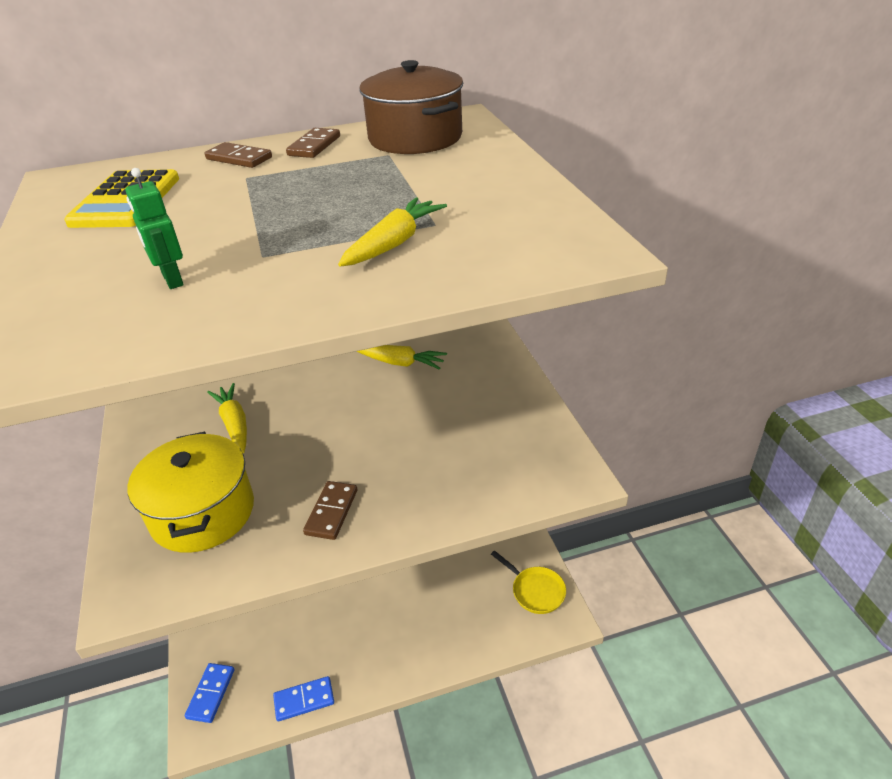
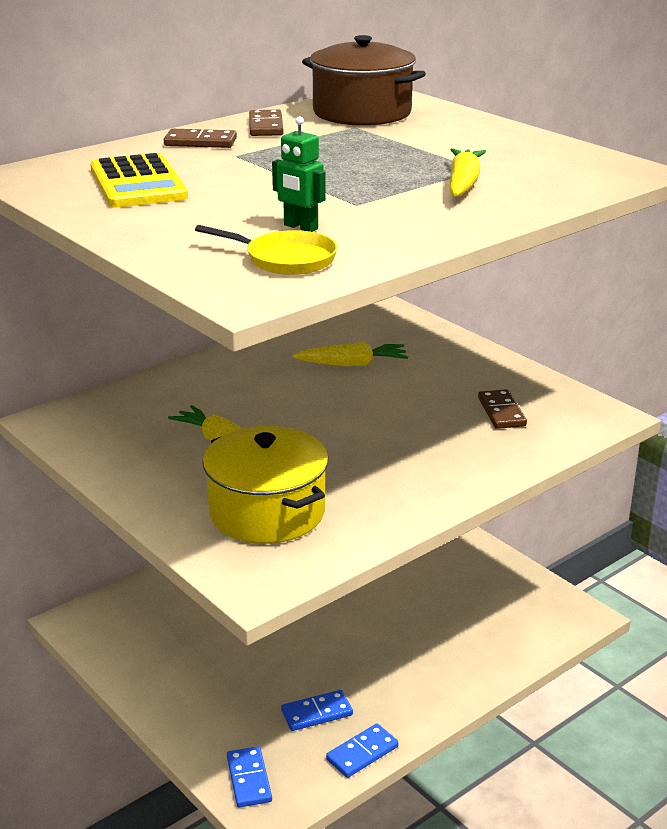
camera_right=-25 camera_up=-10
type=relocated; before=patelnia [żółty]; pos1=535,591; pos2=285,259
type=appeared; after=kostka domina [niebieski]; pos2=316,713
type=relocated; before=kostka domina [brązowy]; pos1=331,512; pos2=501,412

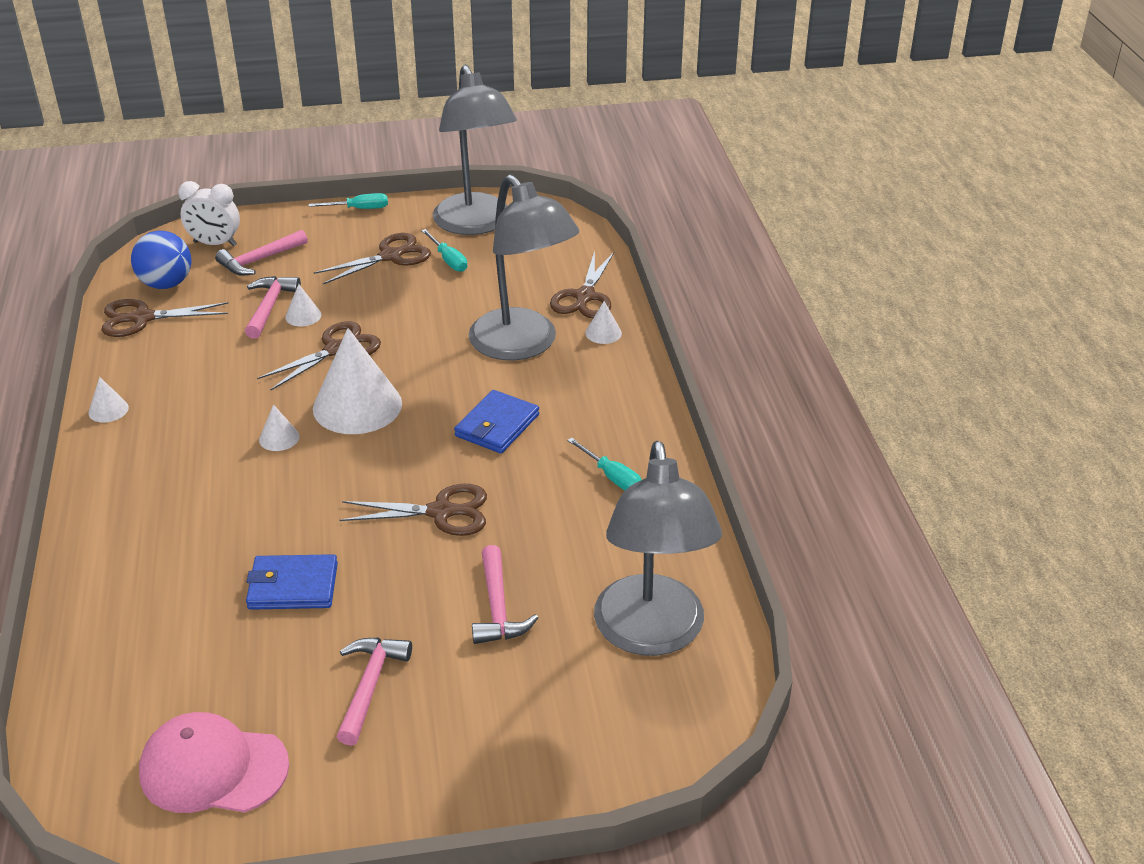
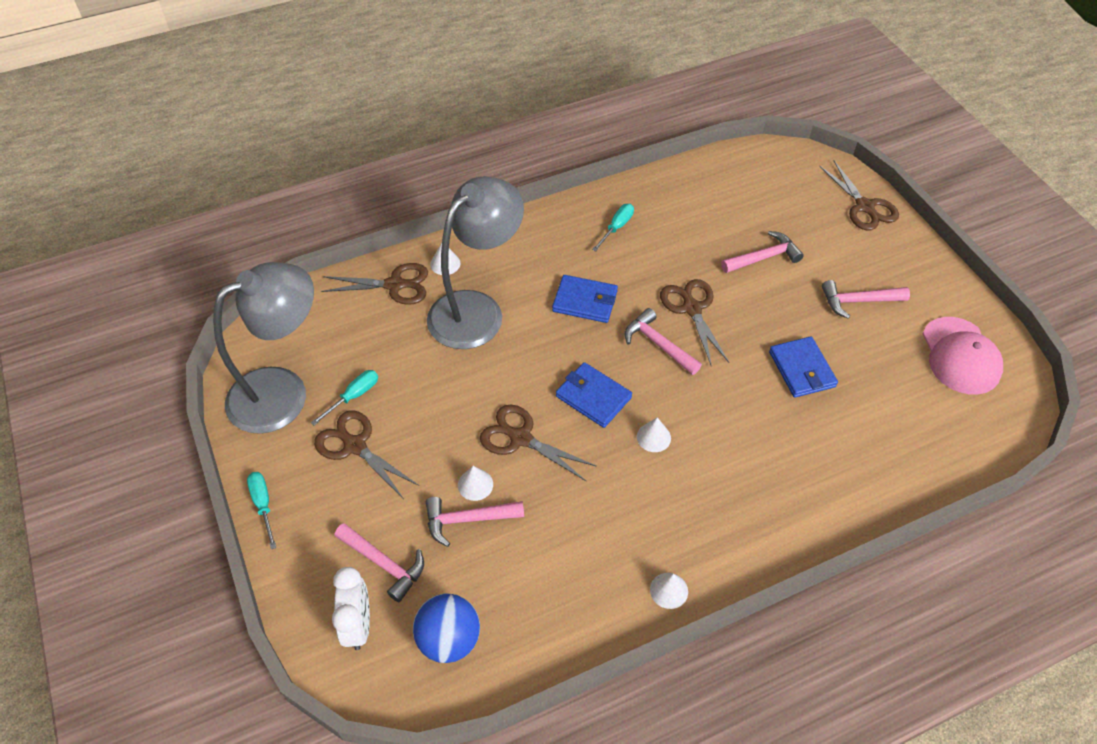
camera_right=-105 camera_up=15
type=exchanged; before=stożek [biały]; after=portfel [niebieski]; pos1=357,406; pos2=593,397
type=appeared; after=młotek [różowy]; pos2=658,344
type=relocated; before=nożyczki [brązowy]; pos1=142,318; pos2=864,207
type=missing; before=lampka [szary]; pos1=651,634

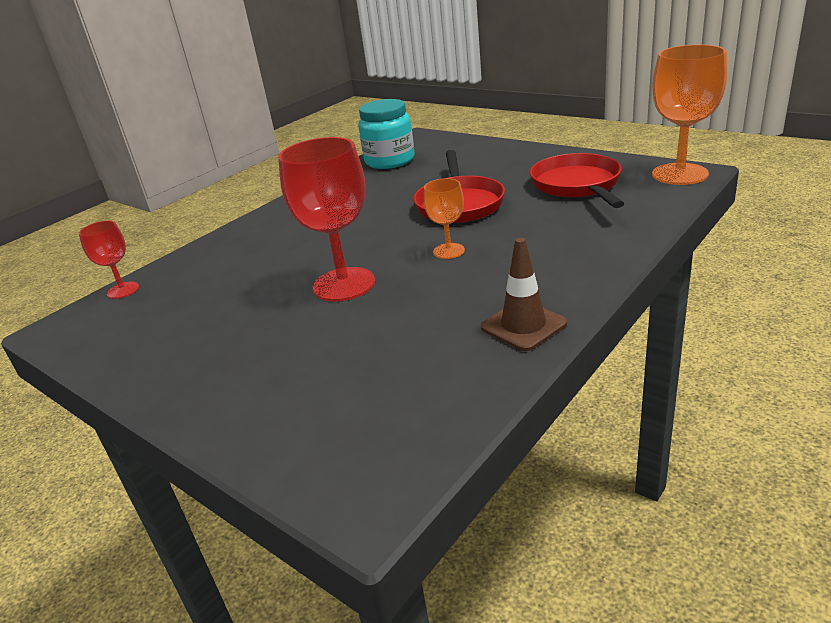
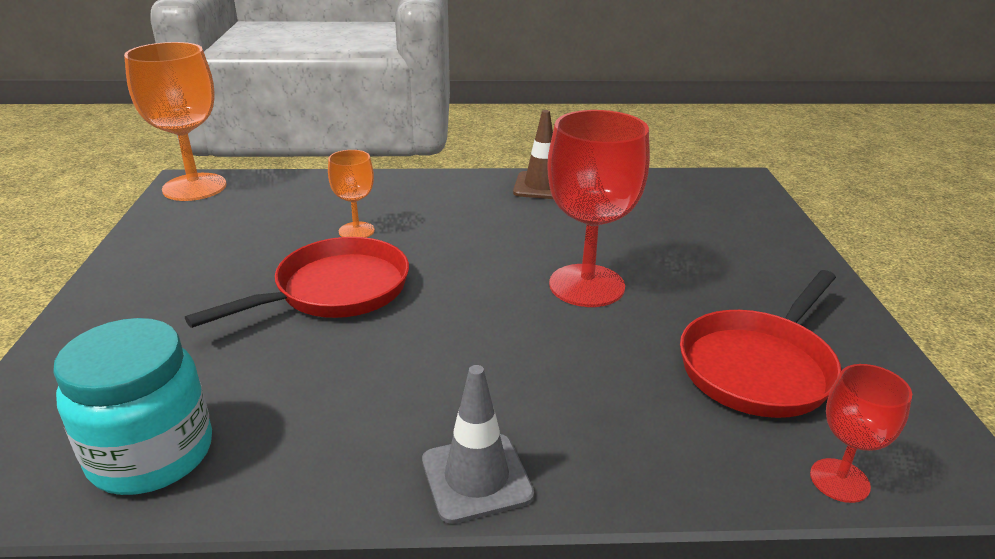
camera_right=-135 camera_up=0
type=relocated; before=kielich [pomarańczowy]; pos1=449,251; pos2=356,231
type=appeared; after=pachołek [szary]; pos2=476,477
type=relocated; before=patelnia [czerwony]; pos1=577,185; pos2=759,367

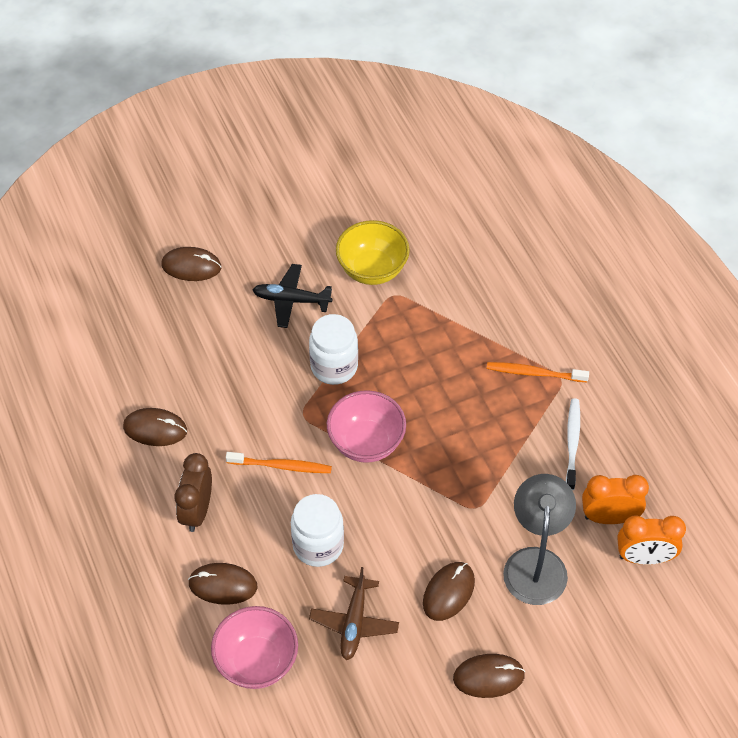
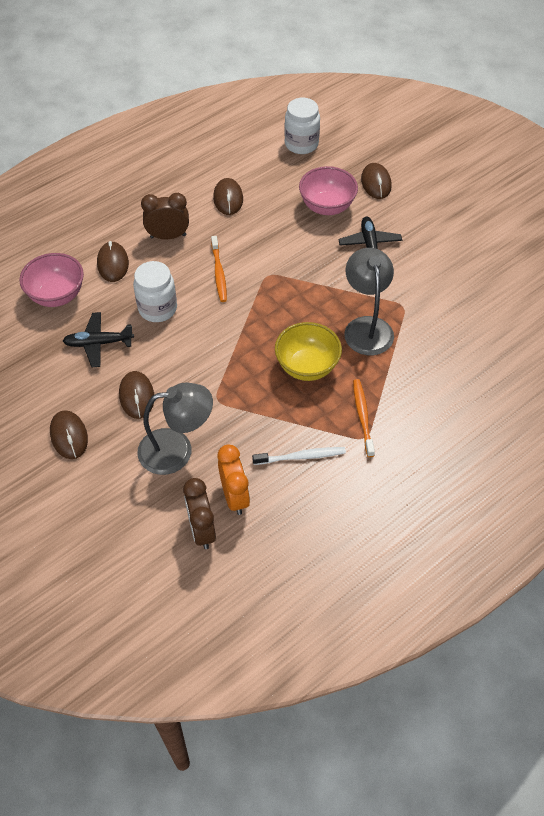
camera_right=75 camera_up=0
type=colour; before=samolot [brązowy]; after=samolot [czarny]; pos1=354,623; pos2=98,343
type=spun; before=myszka [brązowy]; pos1=448,592; pos2=137,396; turn=60
type=colour; before=budzik [pomarańczowy]; after=budzik [brązowy]; pos1=644,557; pos2=202,530
type=relocated; before=miska [żółty]; pos1=372,270; pos2=307,366
type=relocated; before=słoik [biały]; pos1=334,366; pos2=301,144
type=relocated; before=miska [różowy]; pos1=366,442; pos2=327,207
type=appeared; after=lampka [szary]; pos2=366,327

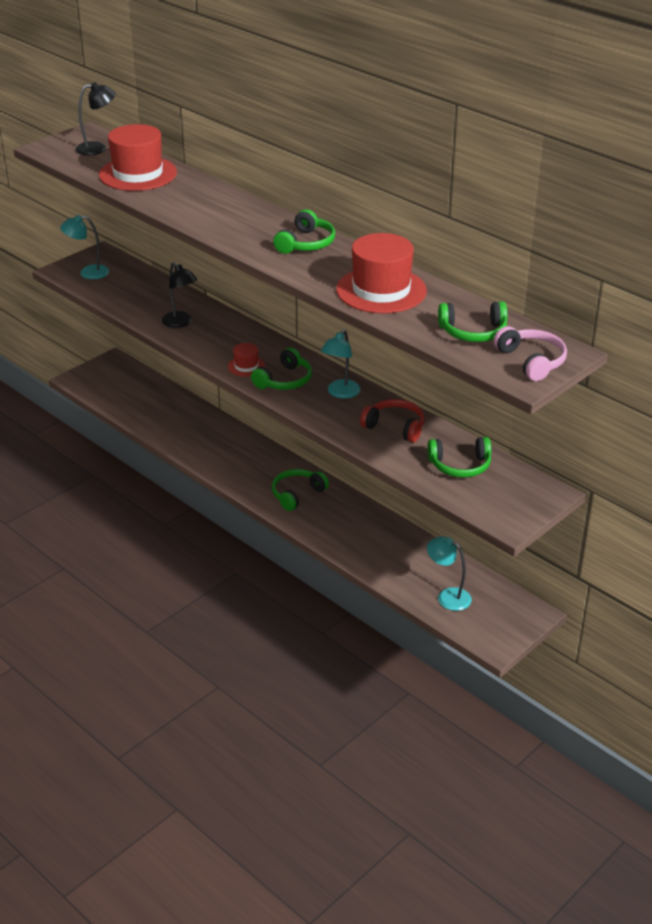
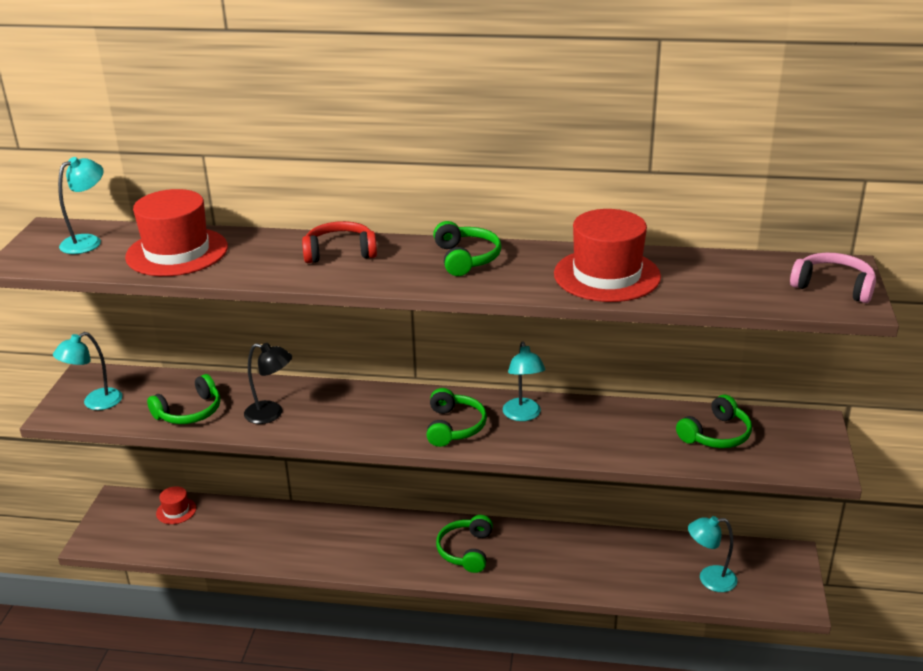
camera_right=-35 camera_up=-5
type=colour; before=lampka [czarny]; after=lampka [turkusowy]; pos1=98,148; pos2=88,241
type=relocated; before=słuchawki [zielony]; pos1=473,332; pos2=190,412
type=relocated; before=kapelusz [czerwony]; pos1=246,366; pos2=176,511
type=relocated; before=słuchawki [czerwony]; pos1=395,427; pos2=340,252

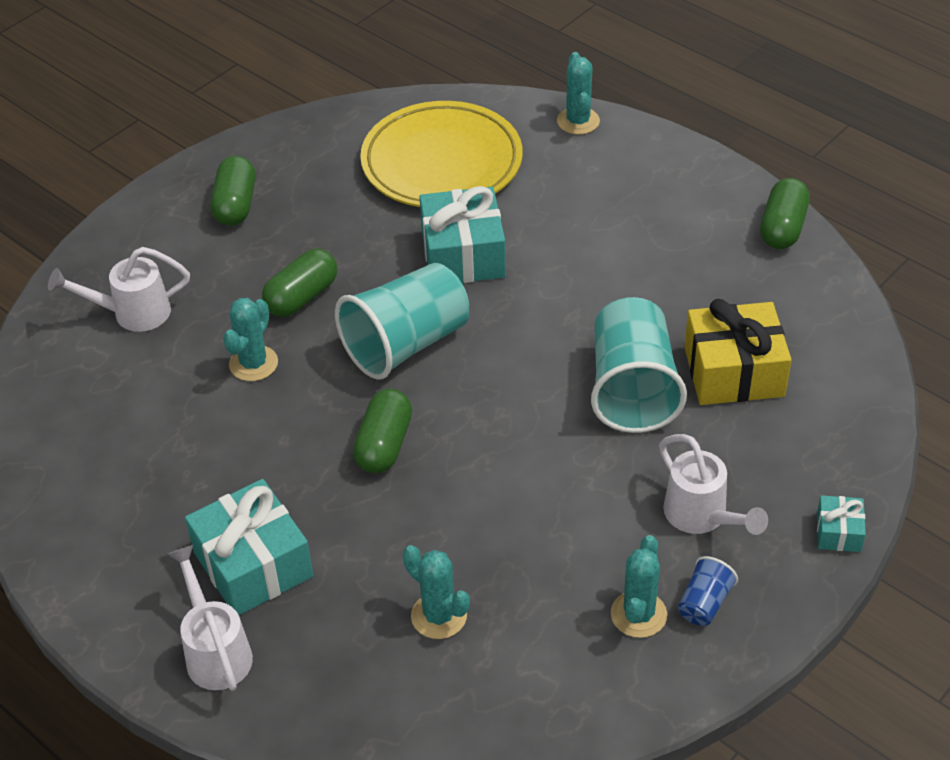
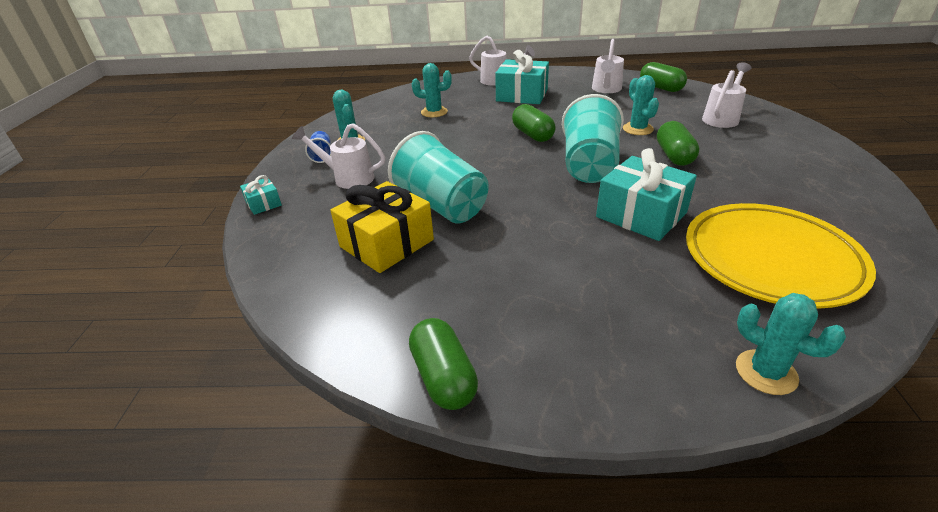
camera_right=140 camera_up=-10
type=appeared; after=konewka [biały]; pos2=606,90
type=relocated; before=kapsułka [zielony]; pos1=235,205; pos2=660,88

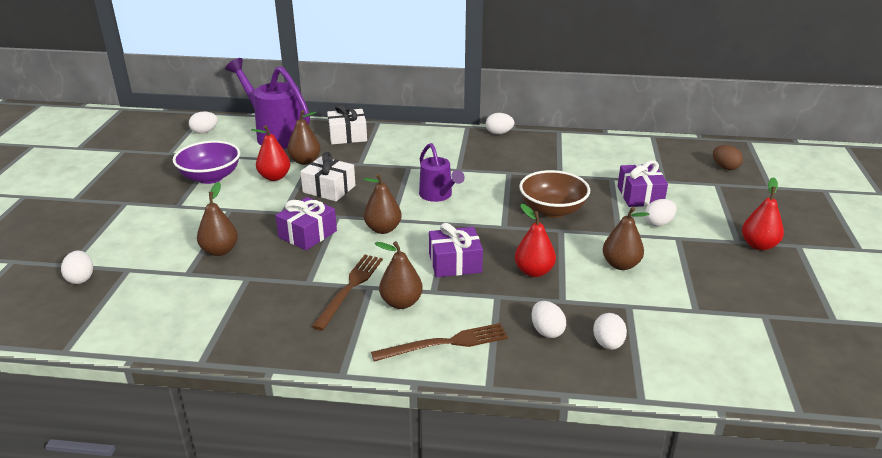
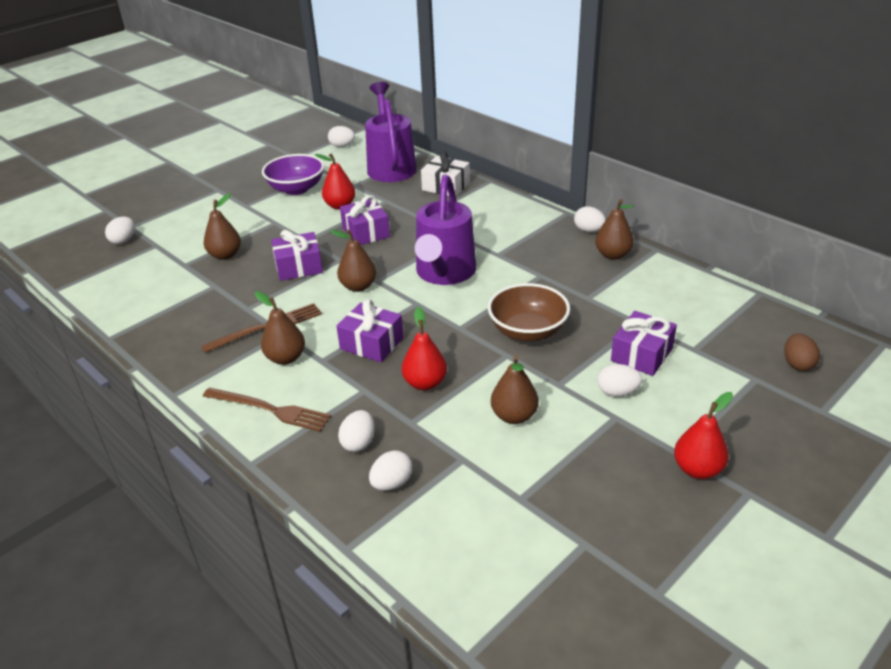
camera_right=40 camera_up=5
type=colour; before=prezent [biały]; after=prezent [fioletowy]; pos1=329,189; pos2=366,232
type=size; before=konewka [fioletowy]; pos1=438,195; pos2=444,273; scale=1.7
type=relocated; before=gruszka [brązowy]; pos1=305,161; pos2=613,255

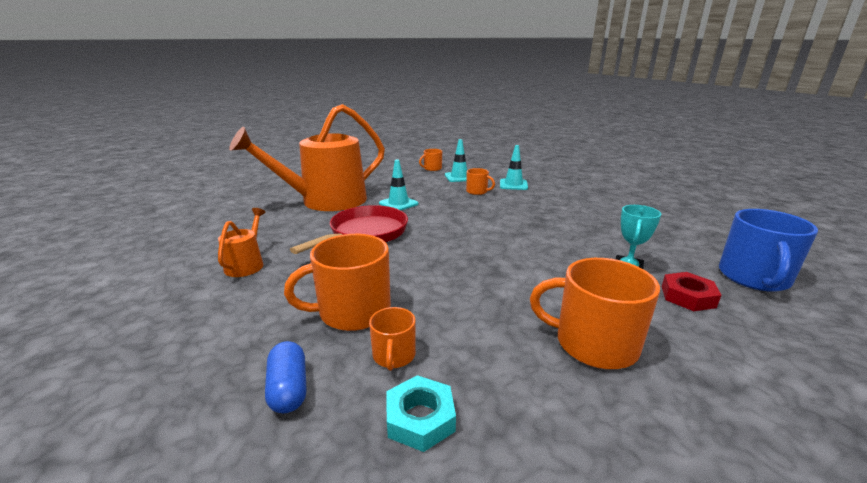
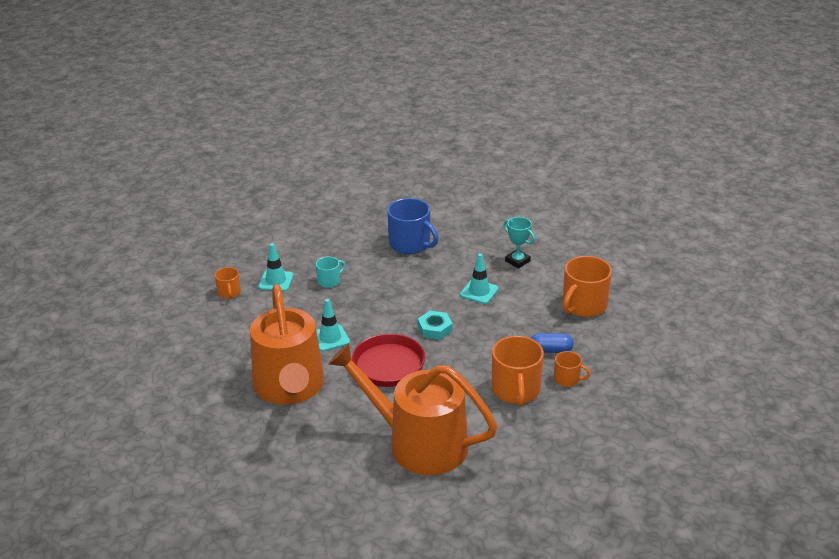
camera_right=-70 camera_up=10
type=colour; before=kubek [pomarańczowy]; after=kubek [turkusowy]; pos1=477,191; pos2=329,281
type=size; before=konewka [pomarańczowy]; pos1=246,264; pos2=419,443; scale=2.35
type=relocated; before=kubek [niebieski]; pos1=754,278; pos2=410,244
type=relocated; before=nakrętka [turkusowy]; pos1=420,418; pos2=435,328
type=relocated; before=pachołek [turkusowy]; pos1=513,185; pos2=479,292
type=relocated; before=kapsułka [niebieski]; pos1=288,389; pos2=551,350
type=missing; before=nakrętka [czerwony]; pos1=687,296

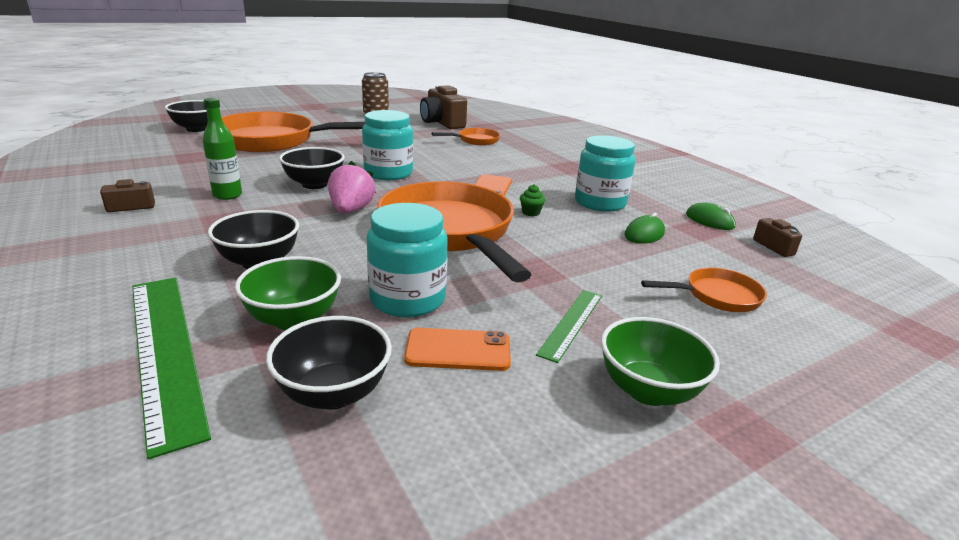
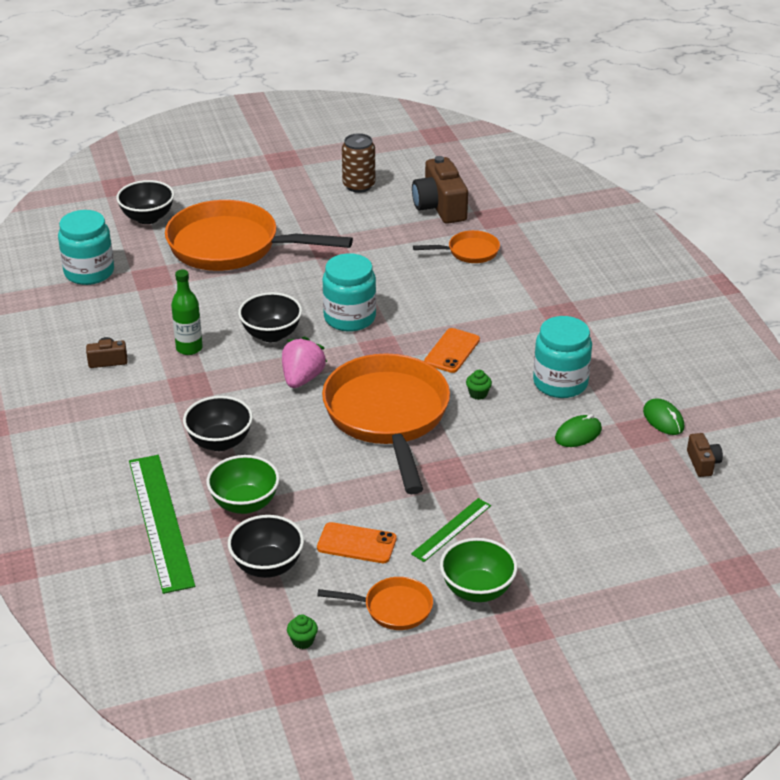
camera_right=15 camera_up=10
type=relocated; before=słoik [turkusowy]; pos1=407,299; pos2=89,272
type=appeared; after=muffinka [zielony]; pos2=302,641
type=relocated; before=patelnia [pomarańczowy]; pos1=717,296; pos2=392,608

